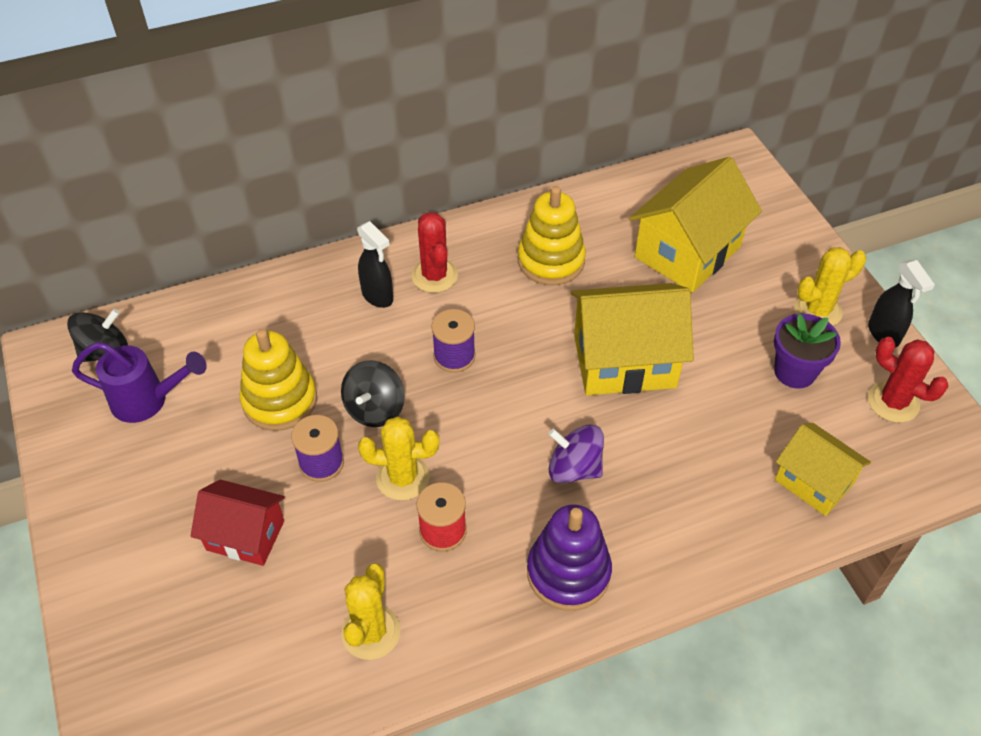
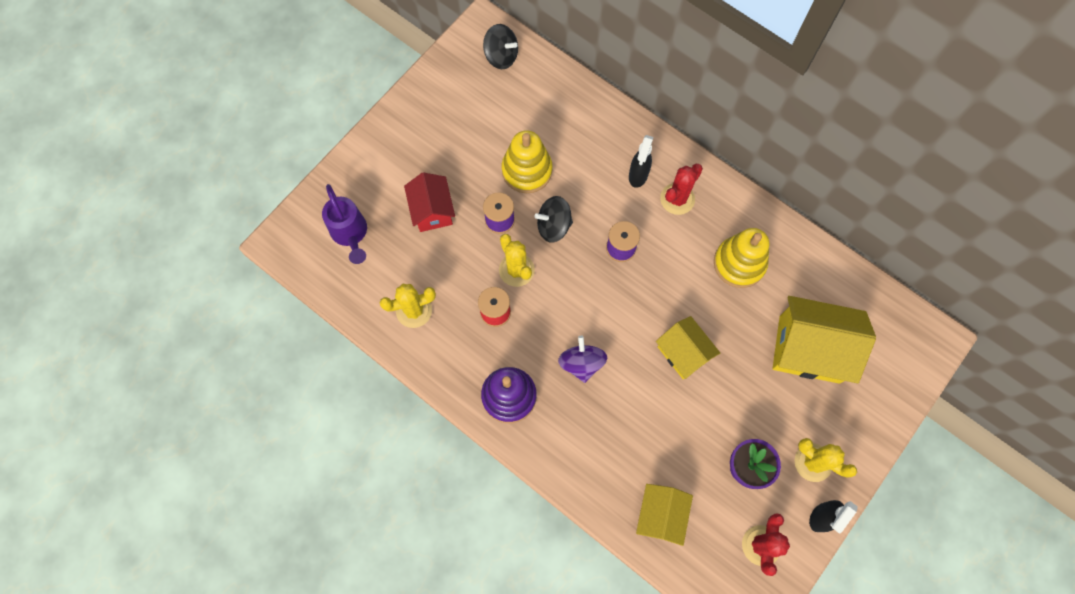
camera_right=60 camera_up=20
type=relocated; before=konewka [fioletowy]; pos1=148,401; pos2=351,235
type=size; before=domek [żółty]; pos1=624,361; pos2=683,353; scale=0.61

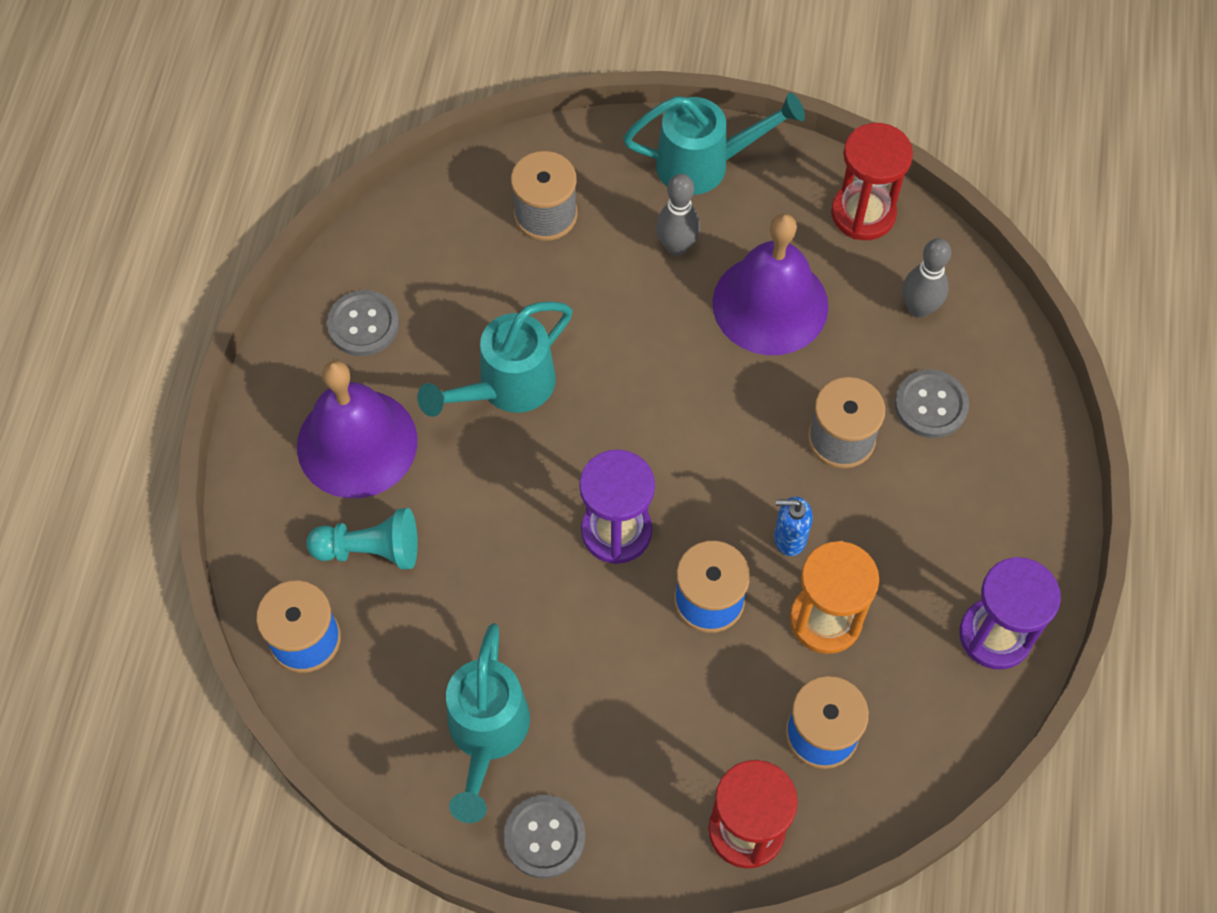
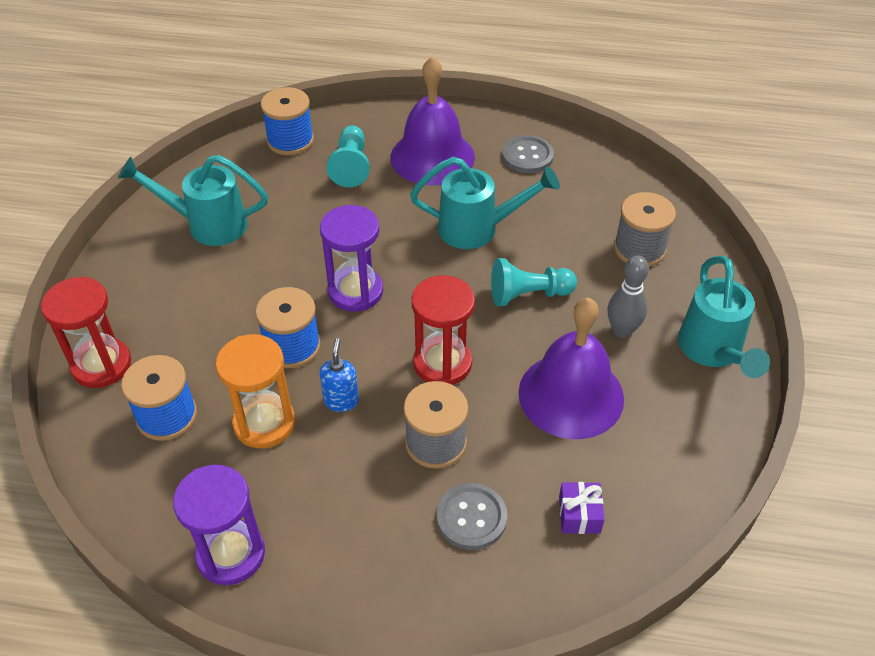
camera_right=90 camera_up=-15
type=spun; before=konewka [turkusowy]; pos1=506,388; pos2=478,229; turn=135
type=relocated; before=klepsydra [czerwony]; pos1=863,213; pos2=442,363
type=appeared; after=pionek [turkusowy]; pos2=528,295
type=exchanged; before=kręgiel [szary]; after=prezent [fioletowy]; pos1=919,308; pos2=579,514
type=missing; before=guzik [szary]; pos1=544,837

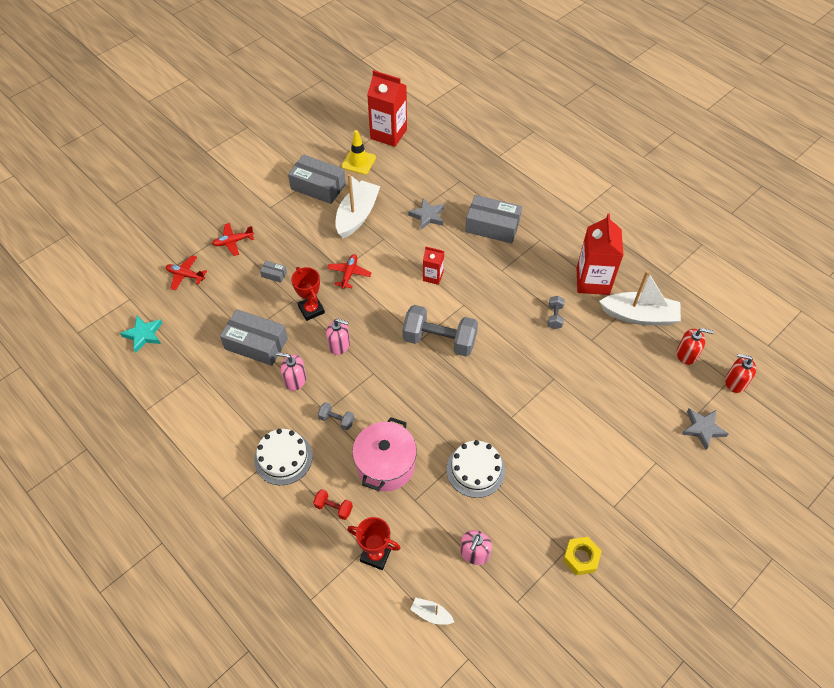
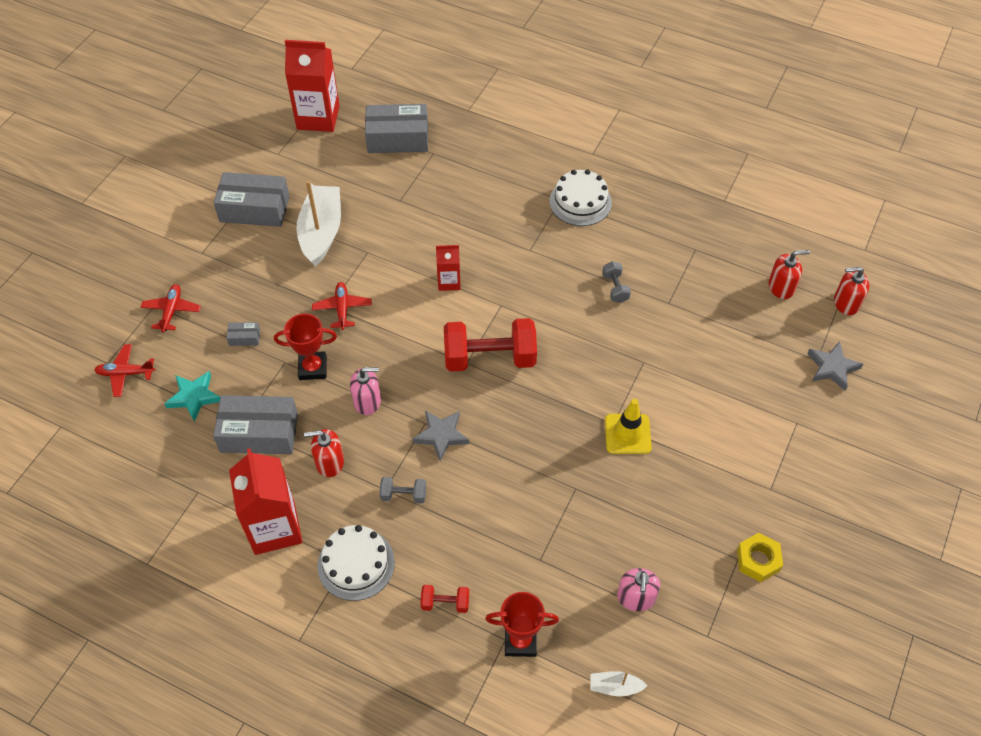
camera_right=-20 camera_up=0
type=spun; before=samolot [czerwony]; pos1=233,242; pos2=171,311; turn=135
type=relocated; before=gwiazda [turkusowy]; pos1=144,335; pos2=194,397
type=relocated; before=karton mleka [czerwony]; pos1=592,281; pos2=274,528
type=spun; before=puchar [czerwony]; pos1=311,310; pos2=313,368; turn=-45
type=colour; before=dozownik mydła [różowy]; after=dozownik mydła [czerwony]; pos1=295,380; pos2=329,462
type=relocated; before=pudełko [szary]; pos1=492,226; pos2=398,138
type=relocated; before=gwiazda [szary]; pos1=427,216; pos2=441,435
type=colour; before=hantel [szary]; after=hantel [czerwony]; pos1=439,340; pos2=490,358
type=relocated; before=tort [biały]; pos1=475,470; pos2=580,202
type=relocated; before=pachołek [żółty]; pos1=358,162; pos2=627,434
type=missing; before=garnek [różowy]; pos1=385,465
type=missing; before=łódka [biały]; pos1=639,316

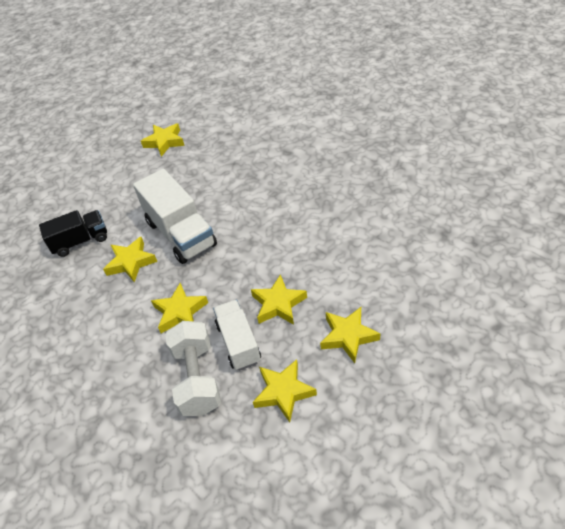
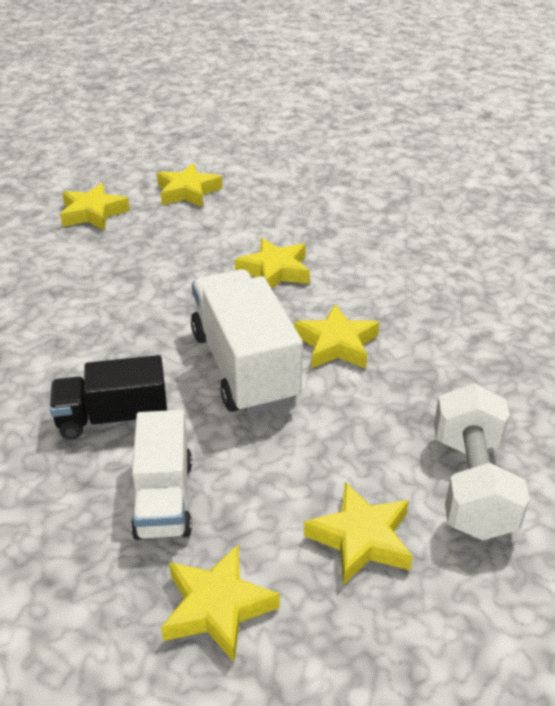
camera_right=-170 camera_up=-10
type=relocated; before=ciężarówka [czarny]; pos1=80,241; pos2=113,418
type=relocated; before=ciężarówka [biały]; pos1=239,343; pos2=164,498
type=relocated; before=gwiazda [żółty]; pos1=278,304; pos2=361,539
type=relocated; before=hantel [biały]; pos1=197,378; pos2=471,485

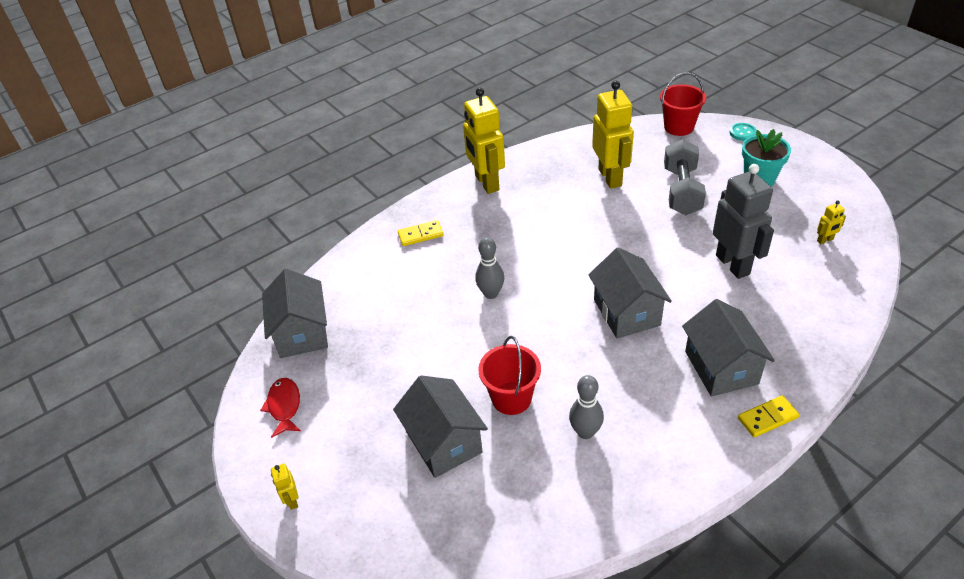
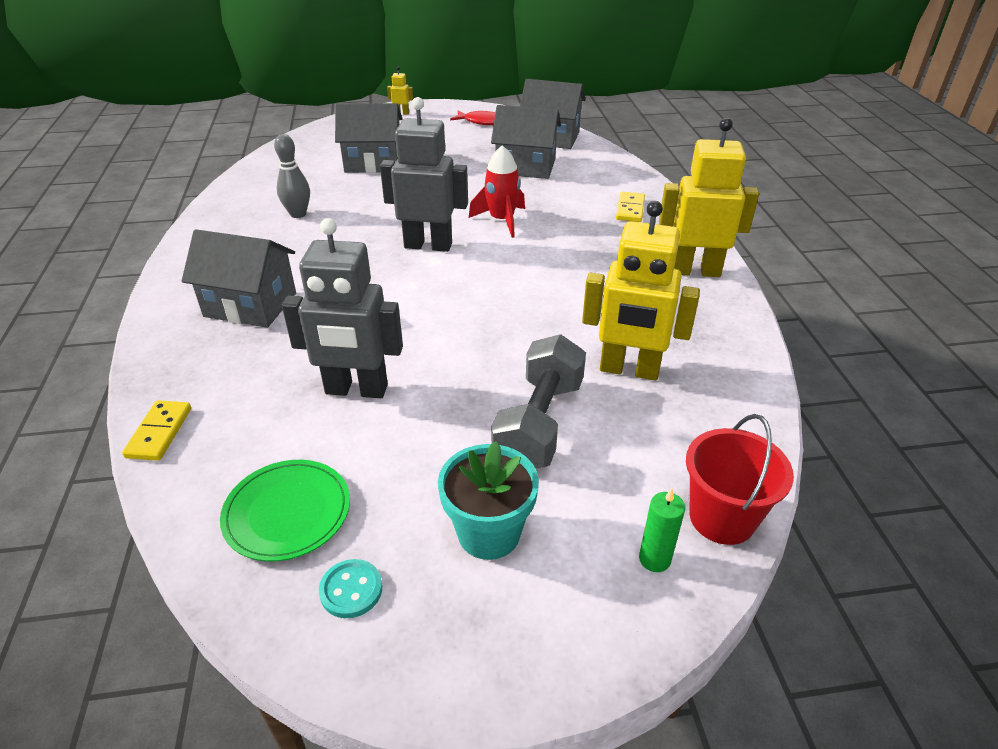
camera_right=115 camera_up=-5
type=relocated; before=kostka domina [żółty]; pos1=767,418; pos2=159,432
type=exchanged; before=robot [żółty]; after=talerz [zielony]; pos1=825,240; pos2=287,512
type=relocated; before=guzik [turkusowy]; pos1=742,133; pos2=351,590
type=appeared; after=robot [szary]; pos2=428,245
type=exchanged; before=kręgiel [szary]; after=rakieta [czerwony]; pos1=491,293; pos2=501,220
type=relocated; before=domek [szary]; pos1=626,312; pos2=525,166
type=spun; before=hantel [szary]; pos1=681,191; pos2=539,423; turn=75
type=appeared; after=świeca [zielony]; pos2=654,559
type=missing; before=wiadro [czerwony]; pos1=511,398

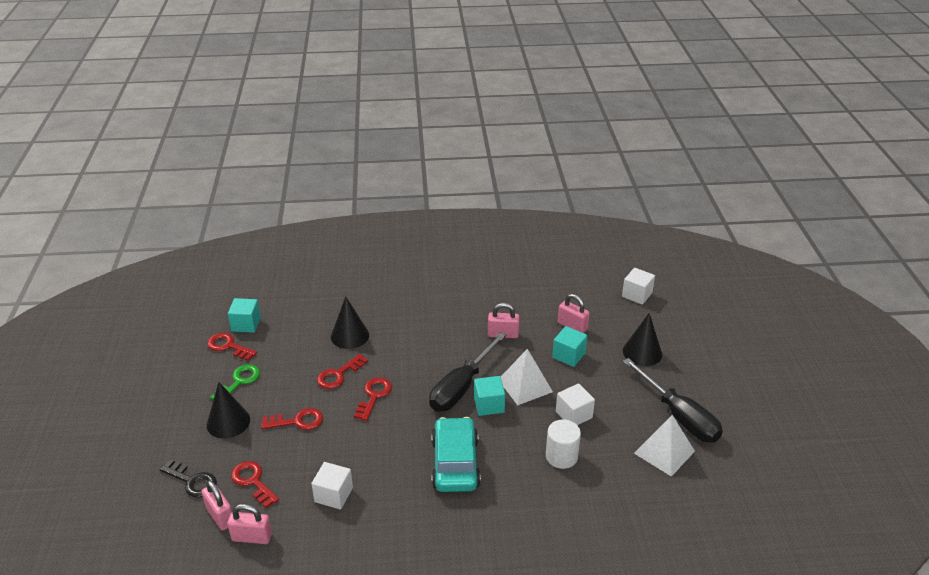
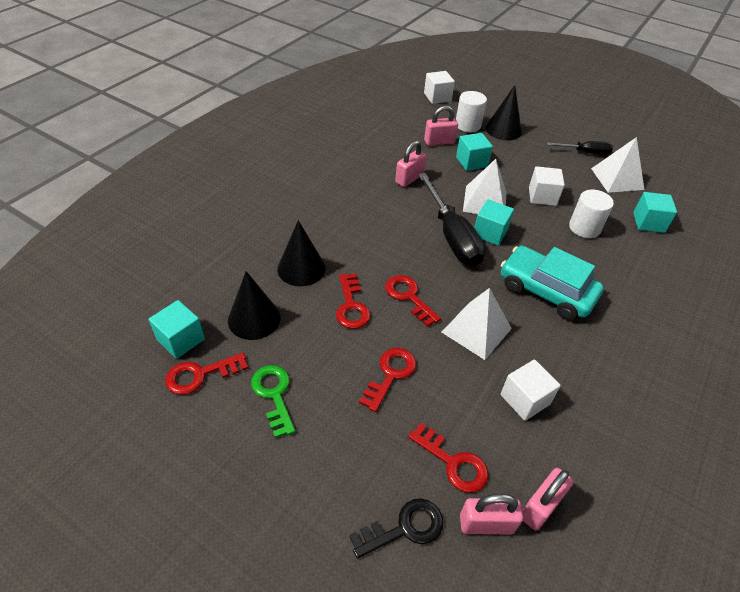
camera_right=-55 camera_up=10
type=relocated; before=stożek [czarny]; pos1=228,422; pos2=254,319
type=spun; before=klucz [czerwony]; pos1=253,481; pos2=453,462; turn=-135
type=appeared; after=piramida [biały]; pos2=476,330
type=appeared; after=walec [biały]; pos2=468,125
type=size; before=śrubokręt [czarny]; pos1=679,416; pos2=585,152; scale=0.56
type=appeared; after=sześcian [turkusowy]; pos2=648,222

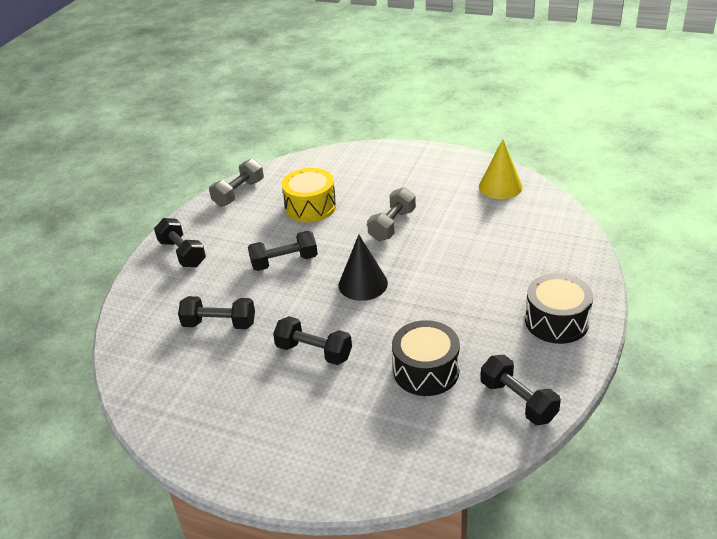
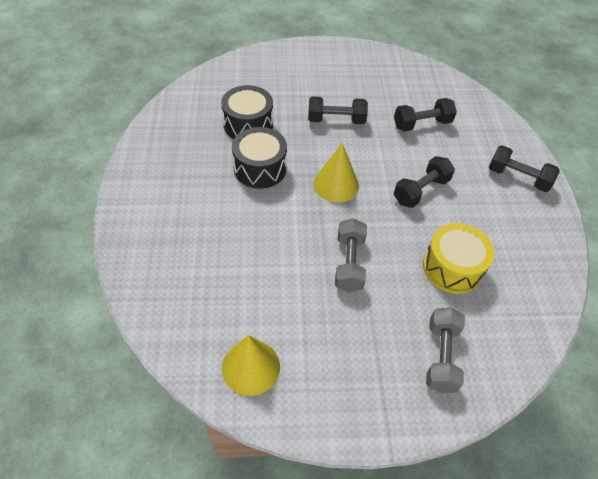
camera_right=150 camera_up=15
type=relocated; before=bęben [czarny]; pos1=556,321; pos2=260,168
type=colour; before=stożek [czarny]; after=stożek [żółty]; pos1=363,284; pos2=336,184
type=relocated; before=hantel [szary]; pos1=239,193; pos2=441,356
type=missing; before=hantel [czarny]; pos1=518,401

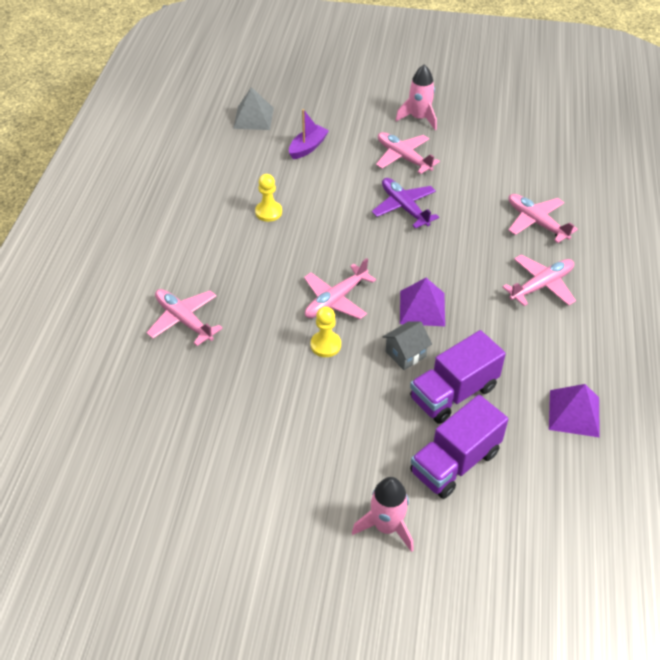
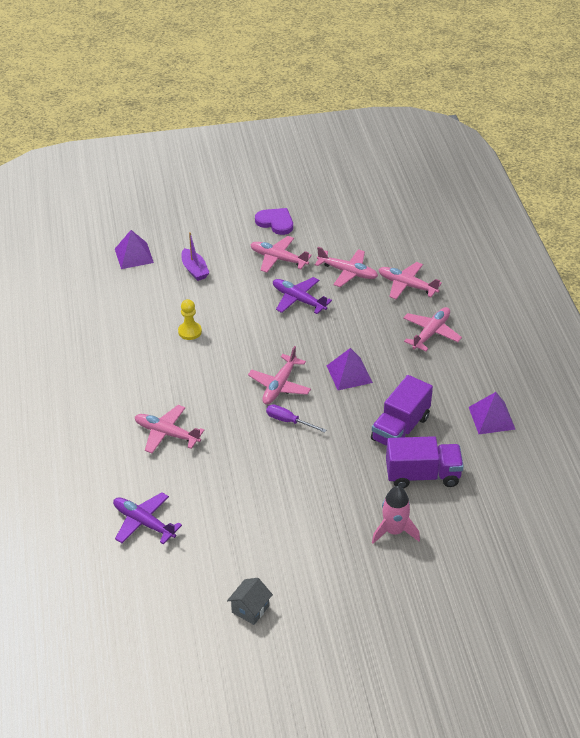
camera_right=-20 camera_up=-5
type=appeared; after=samolot [fioletowy]; pos2=144,523
type=colour; before=piramida [szary]; after=piramida [fioletowy]; pos1=253,118; pos2=134,255
type=spun; before=łódka [fioletowy]; pos1=308,147; pos2=194,270; turn=135
type=relocated; before=domek [szary]; pos1=405,354; pos2=250,609
type=exchanged; before=rakieta [różowy]; after=serce [fioletowy]; pos1=419,118; pos2=275,222
type=exchanged; before=pionek [żółty]; after=śrubokręt [fioletowy]; pos1=325,345; pos2=288,421
type=appeared; after=samolot [różowy]; pos2=347,272
type=spun; before=ciężarówka [fioletowy]; pos1=455,462; pos2=422,475; turn=-120

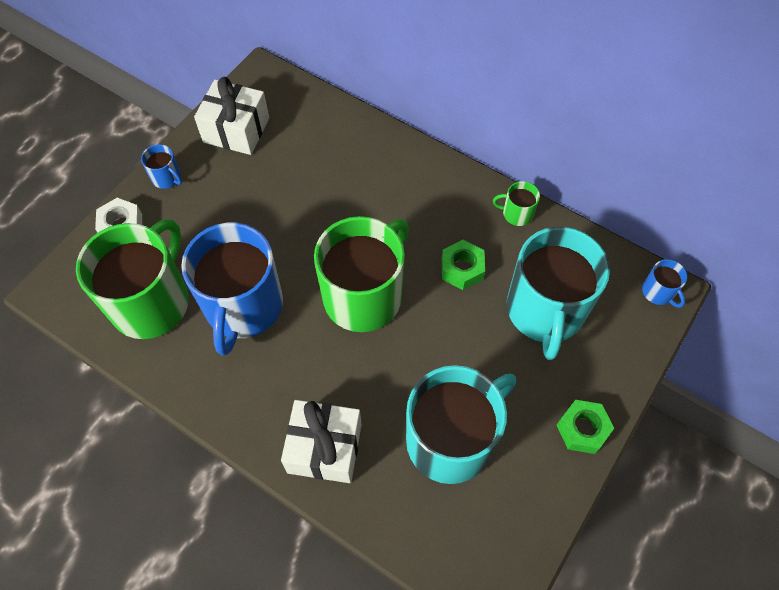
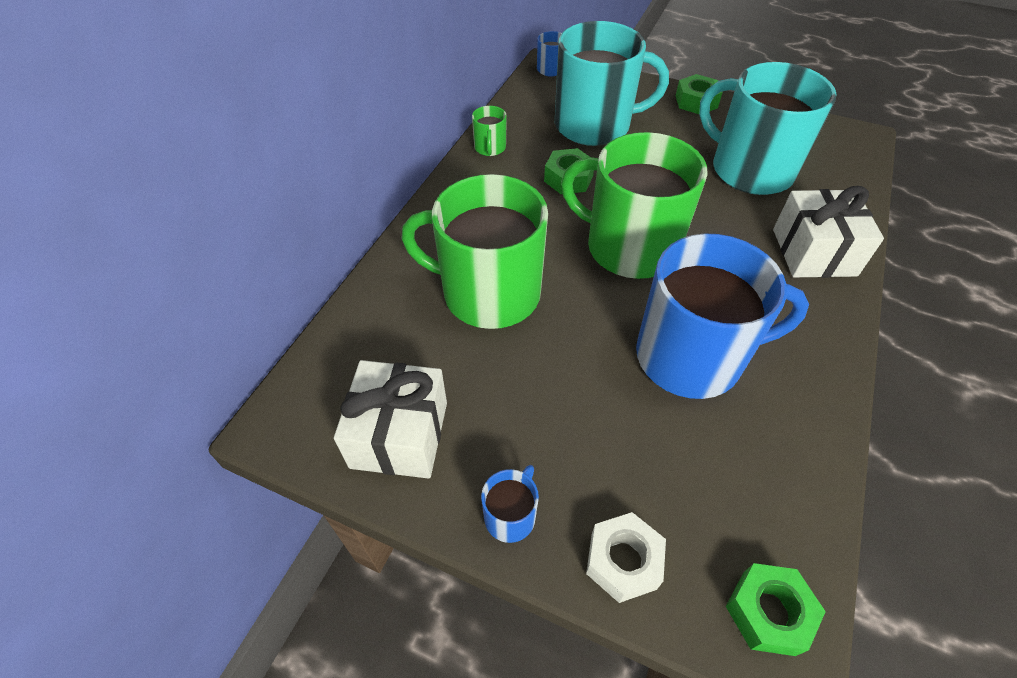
camera_right=-100 camera_up=-10
type=relocated; before=kubek [zielony]; pos1=152,302; pos2=488,293
type=appeared; after=nakrętka [zielony]; pos2=768,612

